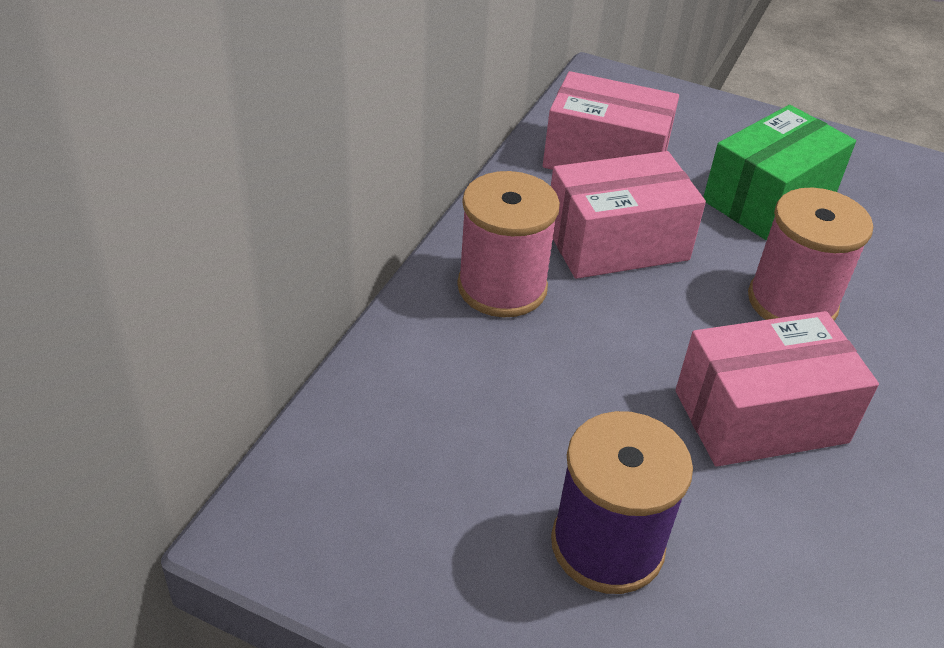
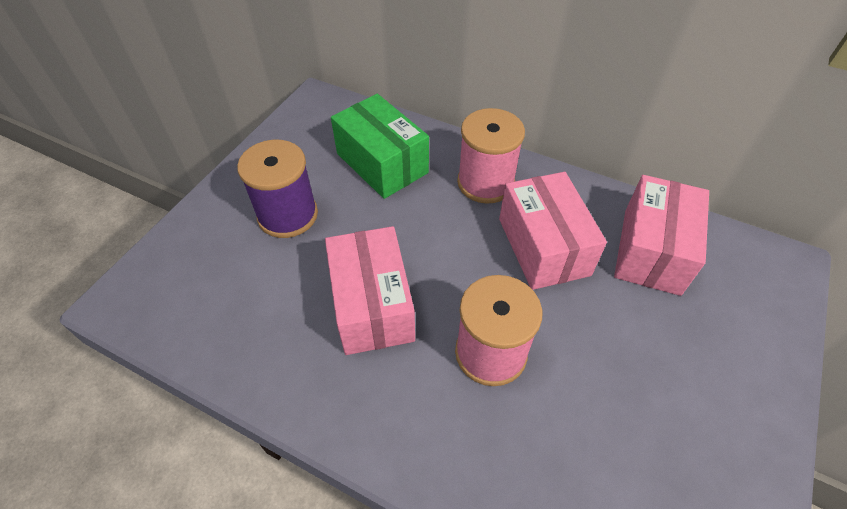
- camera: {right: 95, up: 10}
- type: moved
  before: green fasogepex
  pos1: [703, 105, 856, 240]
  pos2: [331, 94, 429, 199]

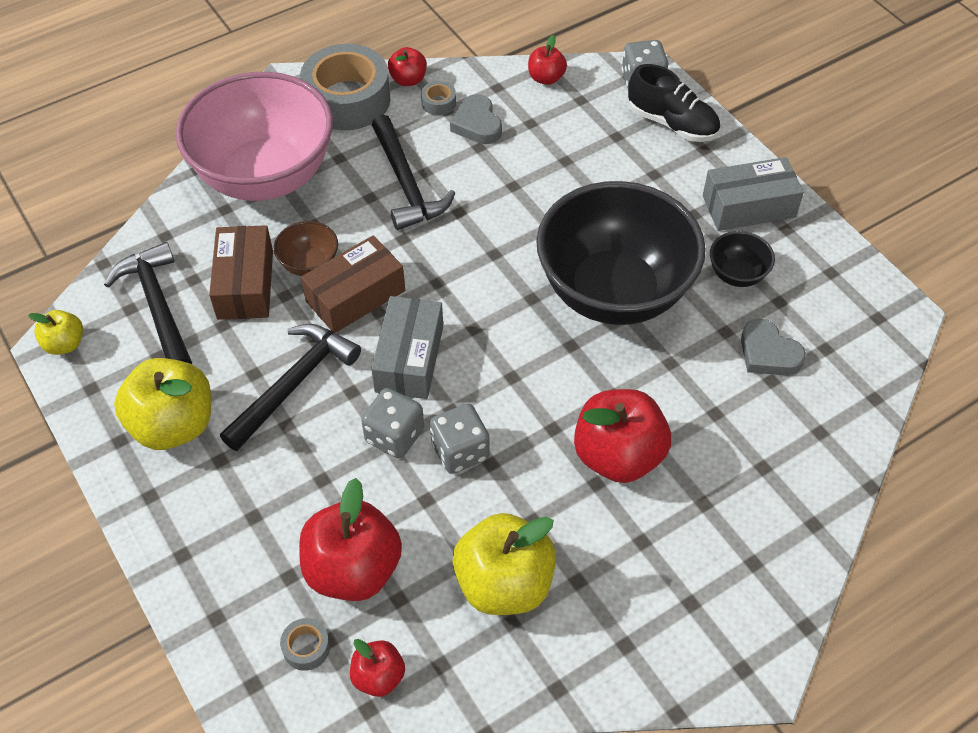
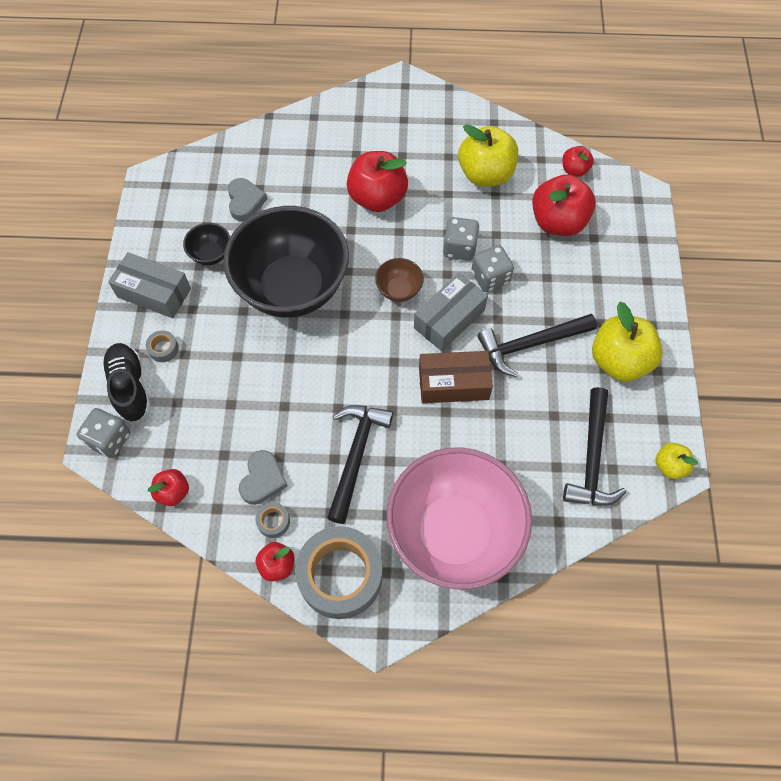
- camera: {right: -145, up: 10}
- type: removed
  before: brown fasogepex
  pos1: [209, 225, 273, 320]
- type: moved
  before: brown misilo
  pos1: [274, 221, 338, 276]
  pos2: [375, 258, 424, 302]
- type: moved
  before: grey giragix
  pos1: [280, 618, 330, 671]
  pos2: [146, 330, 179, 362]

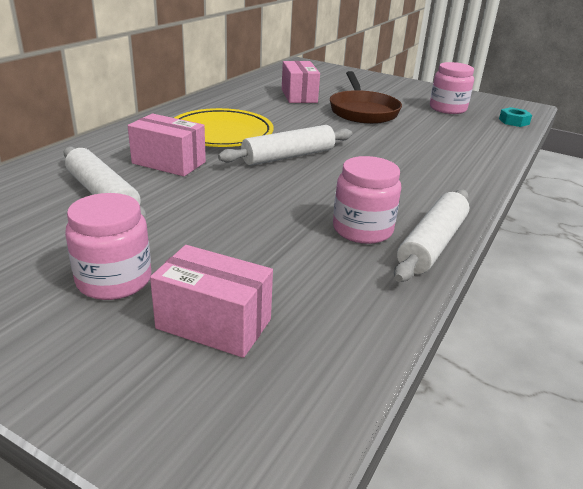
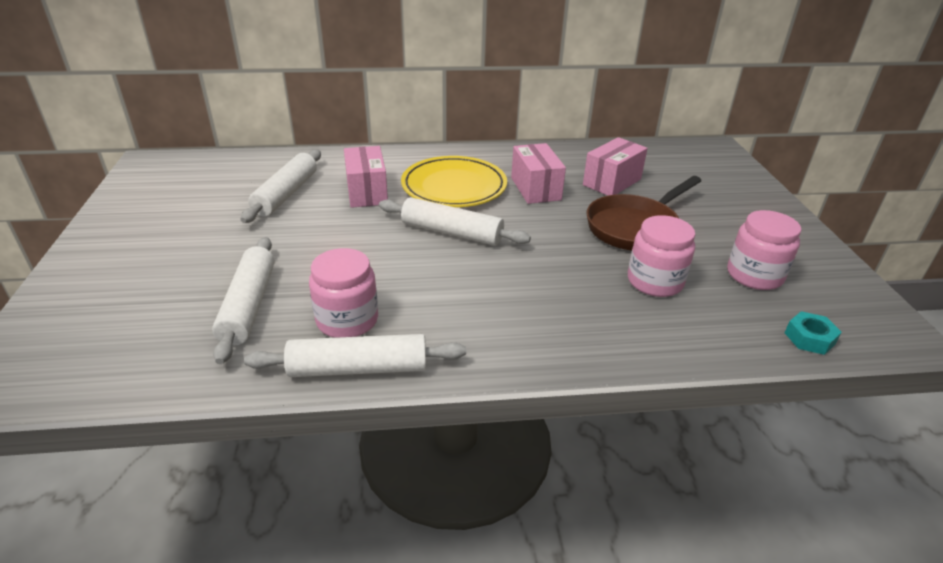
- camera: {right: 55, up: 5}
- type: moved
  before: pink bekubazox
  pos1: [65, 193, 151, 300]
  pos2: [628, 215, 695, 297]
- type: moved
  before: pink fasogepex
  pos1: [150, 245, 273, 358]
  pos2: [511, 143, 566, 204]
- type: added
  after: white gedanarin
  pos2: [212, 237, 275, 364]

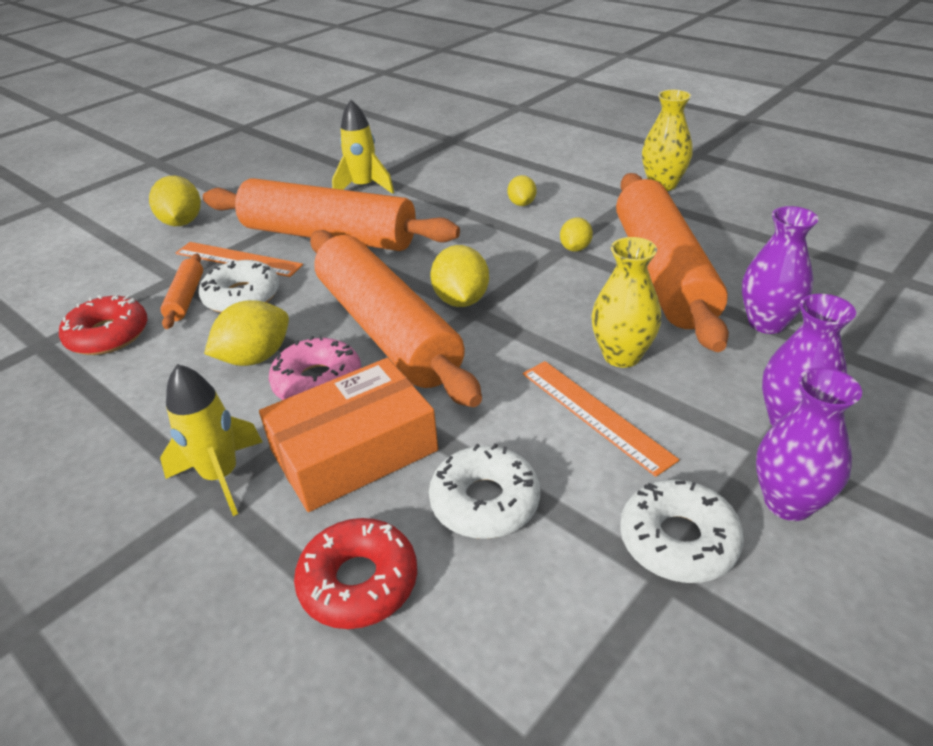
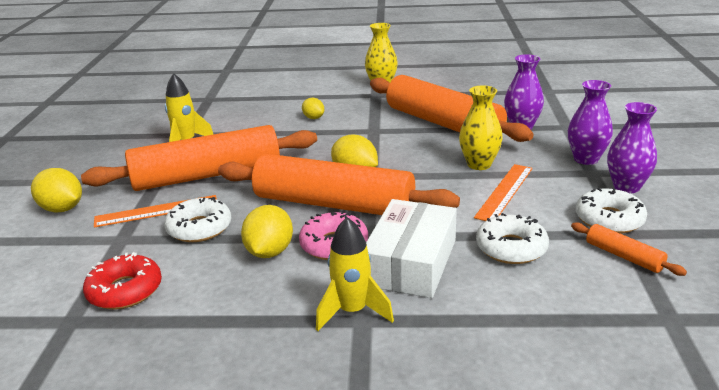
- camera: {right: -40, up: -10}
- type: moved
  before: orange gedanarin
  pos1: [160, 254, 203, 329]
  pos2: [571, 222, 687, 276]
- type: recoloured
  before: orange fasogepex
  after: white fasogepex
  pos1: [259, 358, 438, 512]
  pos2: [366, 199, 457, 298]
- type: removed
  before: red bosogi
  pos1: [294, 518, 417, 629]
- type: turned
  before: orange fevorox
  pos1: [523, 361, 679, 477]
  pos2: [474, 164, 533, 221]
  turn: -75
- type: removed
  before: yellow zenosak
  pos1: [560, 218, 593, 252]

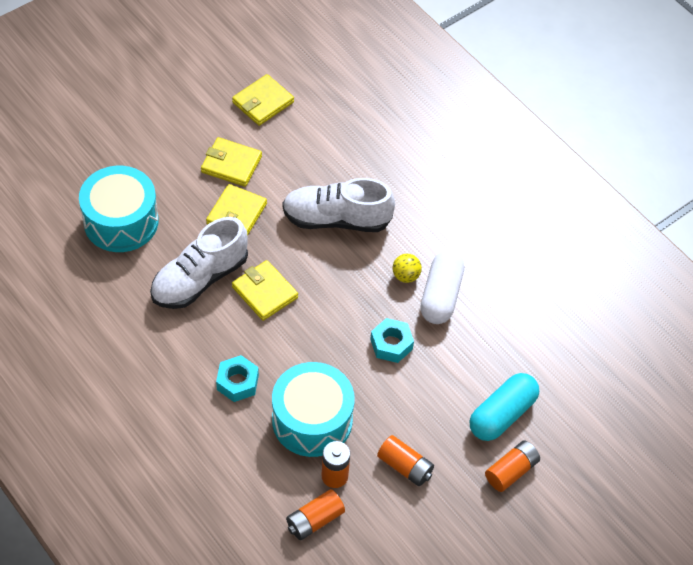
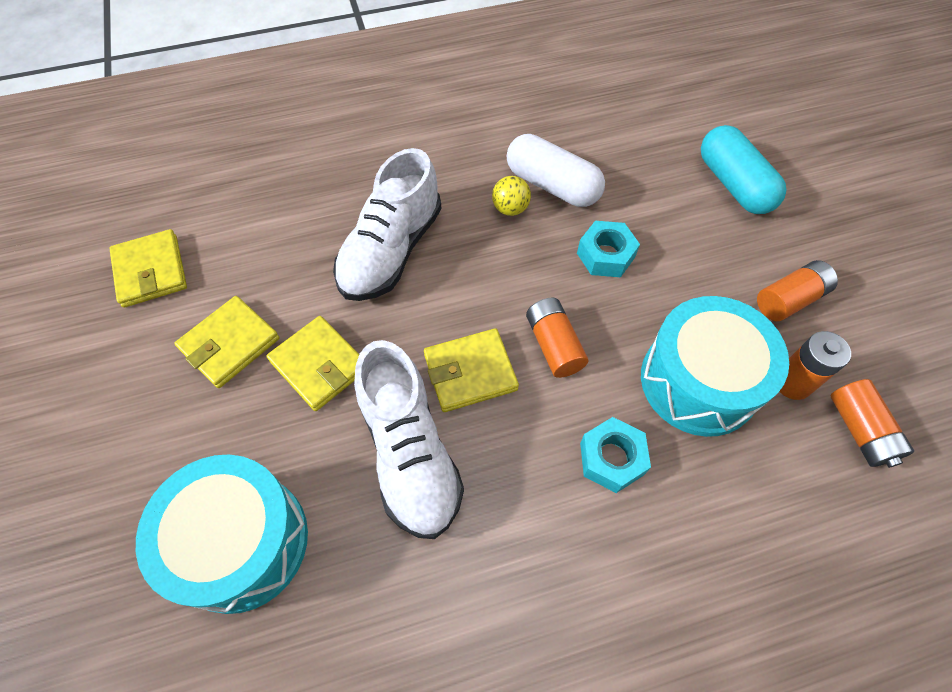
- camera: {right: -65, up: 5}
- type: moved
  before: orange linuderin
  pos1: [485, 440, 540, 492]
  pos2: [526, 298, 588, 378]

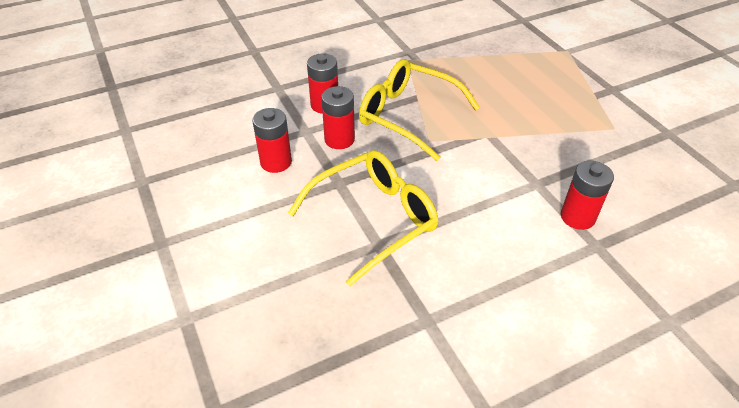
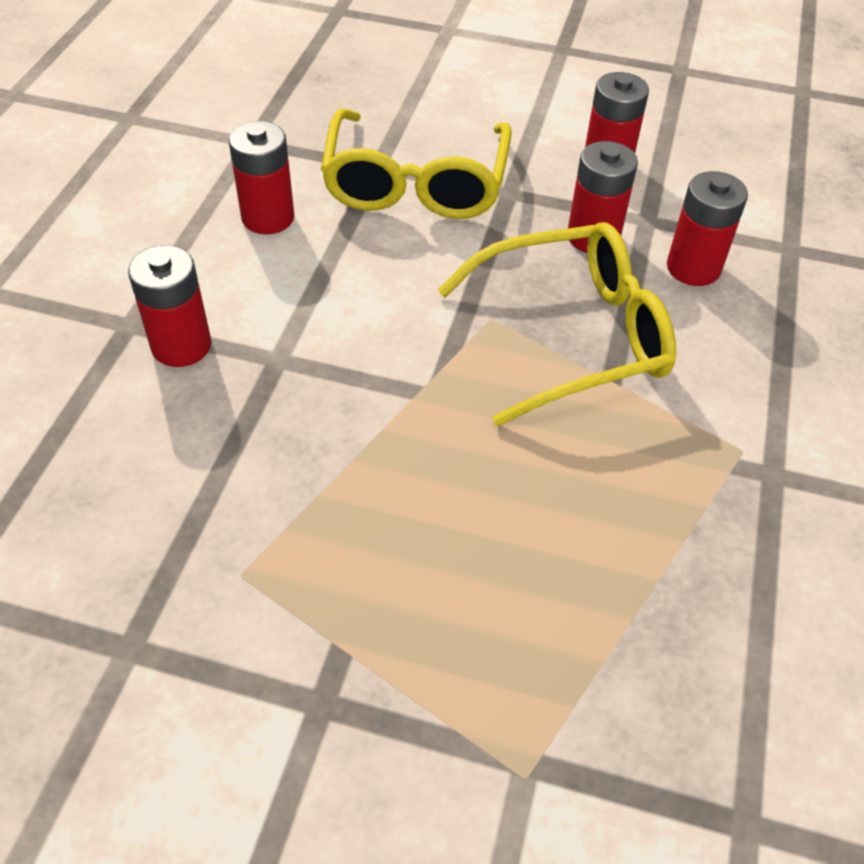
- camera: {right: 130, up: 5}
- type: added
  after: red linuderin
  pos2: [229, 121, 295, 234]

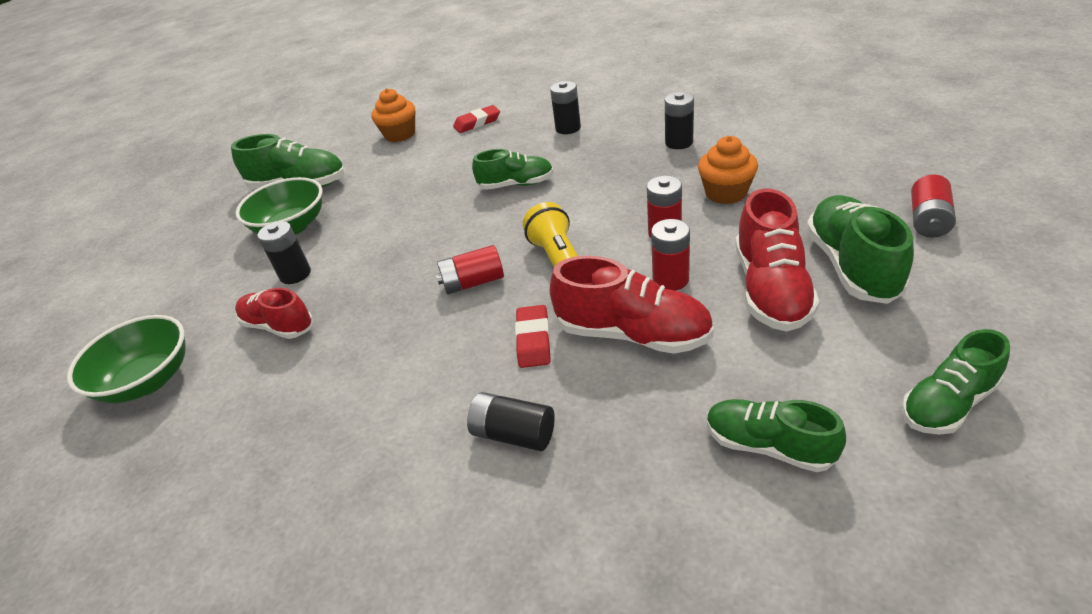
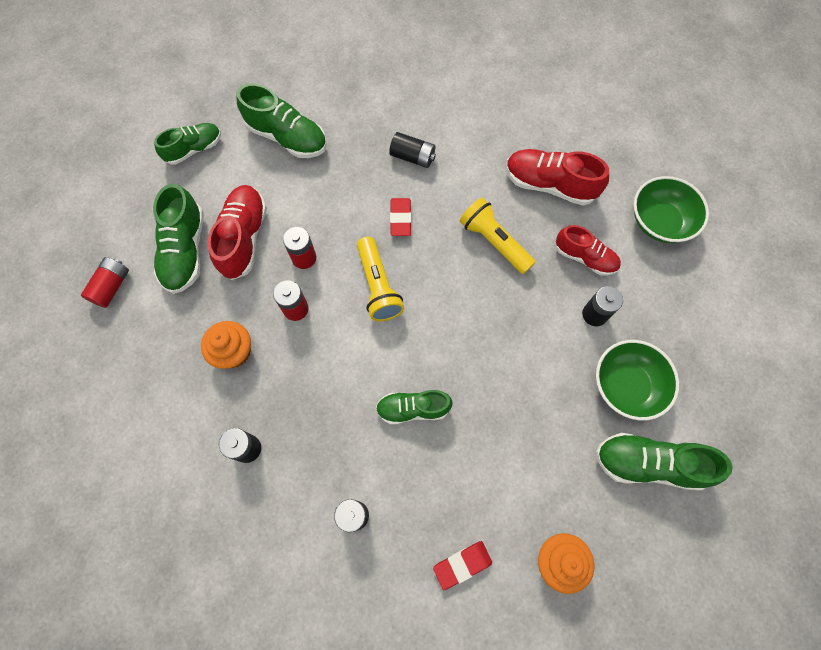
- camera: {right: 175, up: 30}
- type: removed
  before: red linuderin
  pos1: [436, 245, 504, 295]
- type: moved
  before: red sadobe
  pos1: [550, 256, 714, 354]
  pos2: [506, 149, 609, 206]
- type: resized
  before: green sadobe
  pos1: [707, 399, 846, 472]
  pos2: [236, 83, 327, 158]
  scale: 1.5
- type: added
  after: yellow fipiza
  pos2: [460, 197, 536, 274]

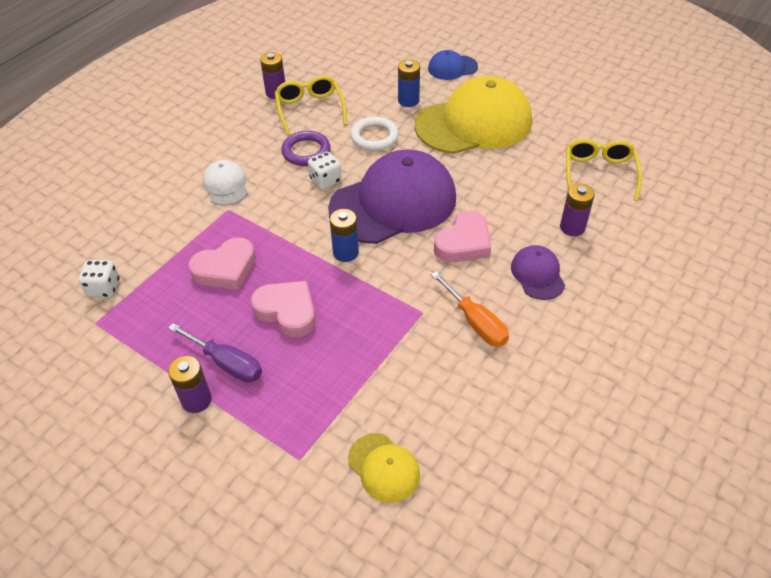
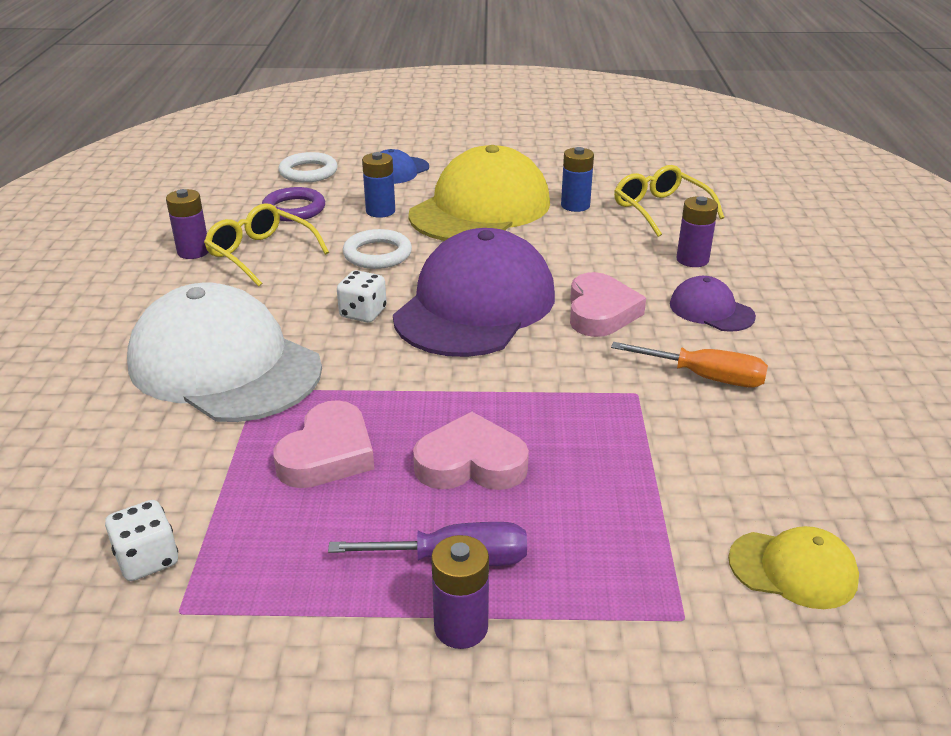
- camera: {right: -35, up: -15}
- type: resized
  before: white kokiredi
  pos1: [203, 160, 248, 206]
  pos2: [127, 283, 322, 422]
  scale: 2.2
- type: moved
  before: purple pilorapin
  pos1: [281, 131, 331, 166]
  pos2: [262, 187, 325, 221]
- type: moved
  before: blue linuderin
  pos1: [330, 209, 359, 262]
  pos2: [561, 147, 594, 212]
- type: added
  after: white pilorapin
  pos2: [279, 152, 338, 183]

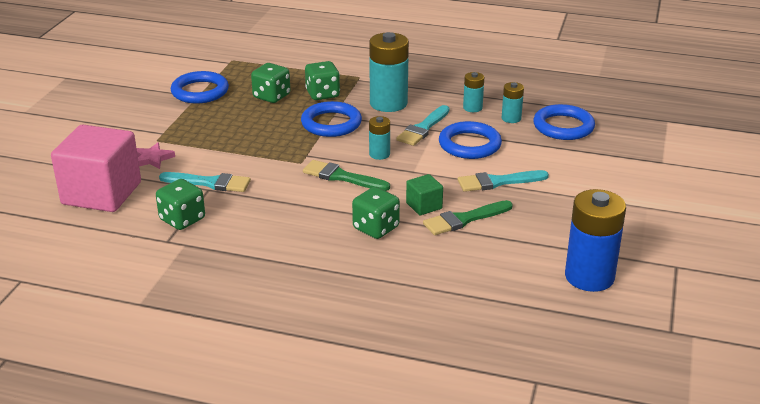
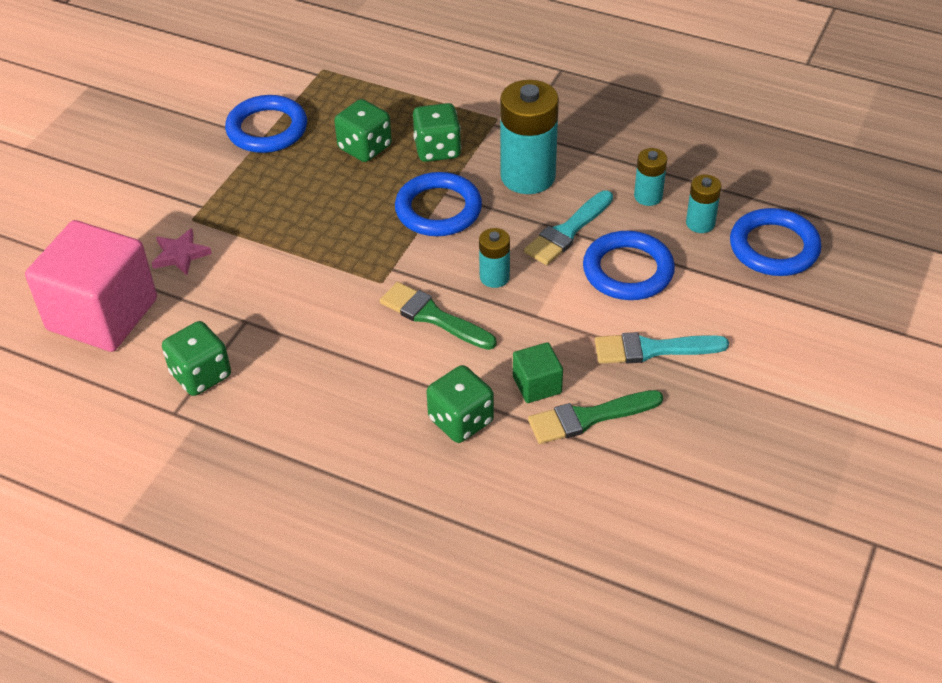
- camera: {right: 10, up: 15}
- type: removed
  before: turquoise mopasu
  pos1: [159, 172, 251, 192]
- type: removed
  before: blue linuderin
  pos1: [565, 189, 626, 292]

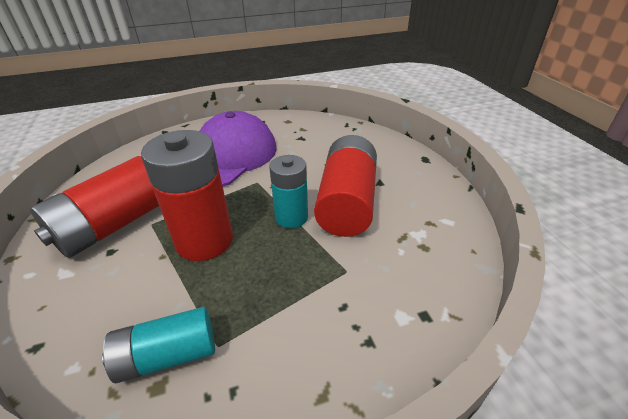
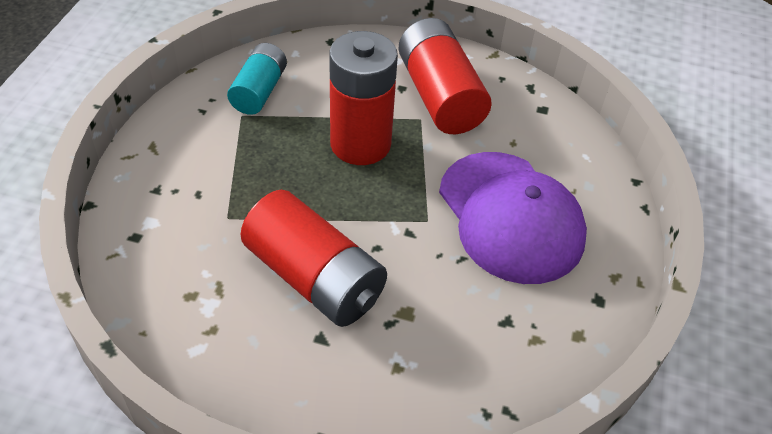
- camera: {right: 120, up: 10}
- type: removed
  before: turquoise linuderin
  pos1: [269, 155, 308, 228]

